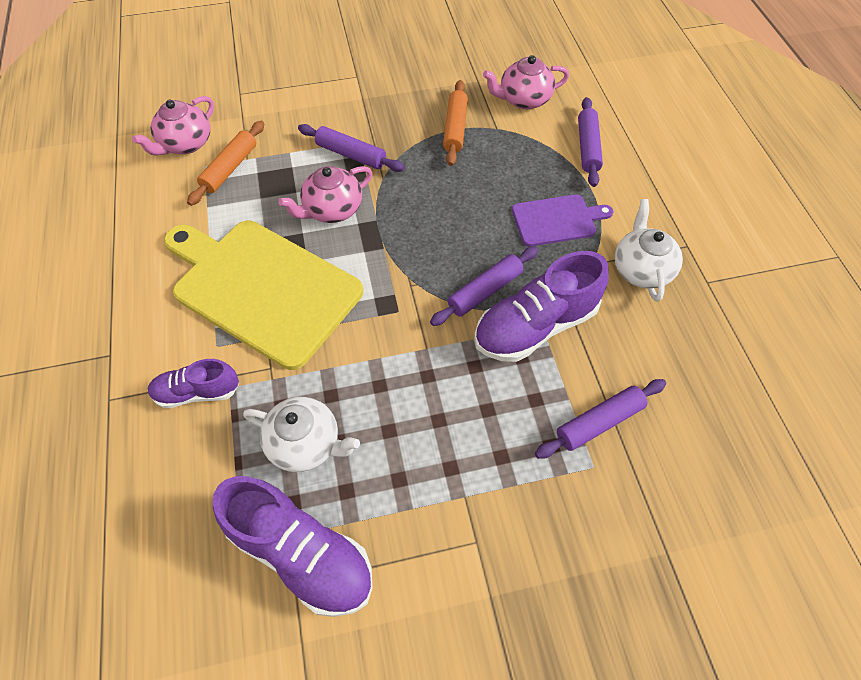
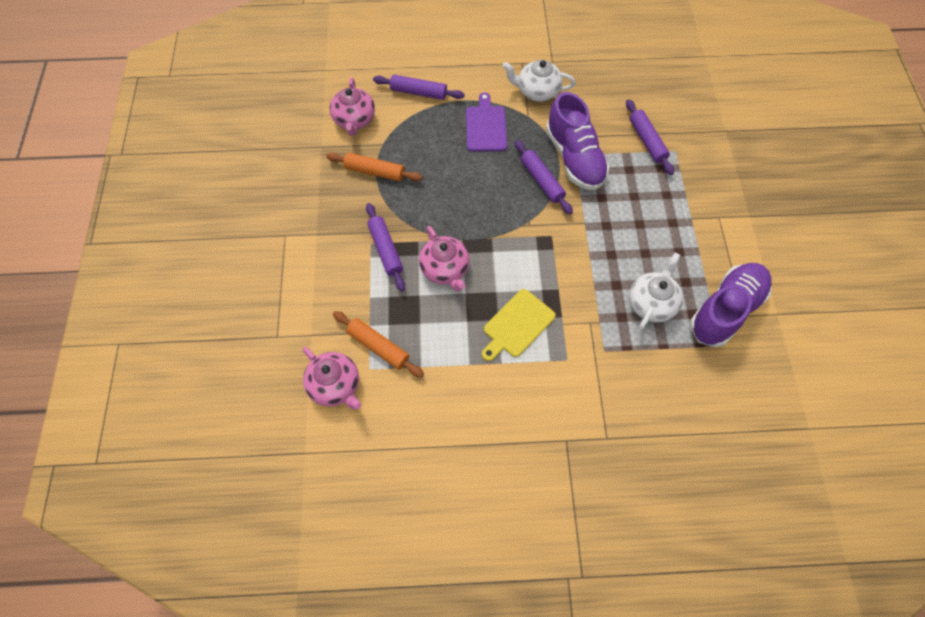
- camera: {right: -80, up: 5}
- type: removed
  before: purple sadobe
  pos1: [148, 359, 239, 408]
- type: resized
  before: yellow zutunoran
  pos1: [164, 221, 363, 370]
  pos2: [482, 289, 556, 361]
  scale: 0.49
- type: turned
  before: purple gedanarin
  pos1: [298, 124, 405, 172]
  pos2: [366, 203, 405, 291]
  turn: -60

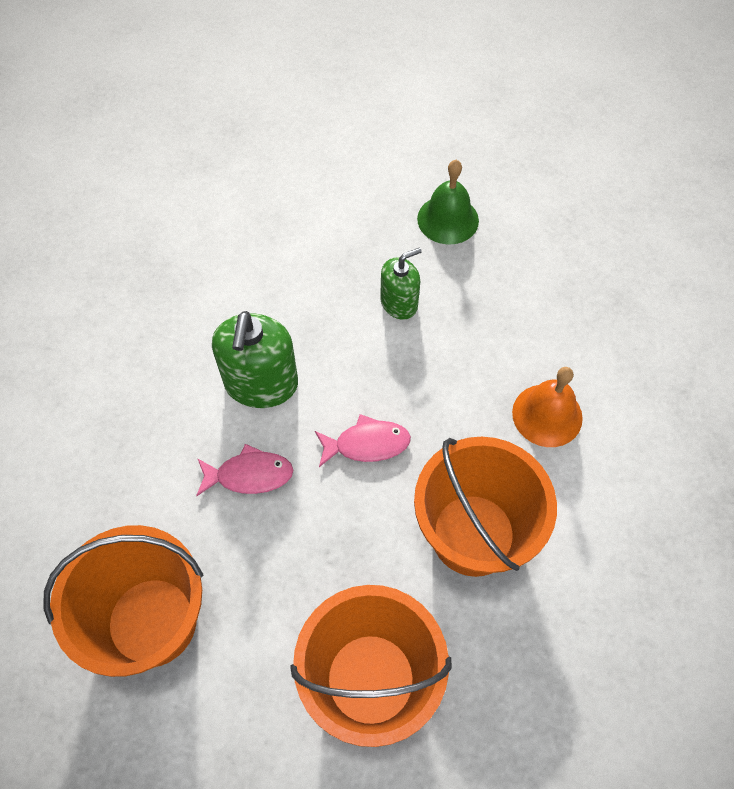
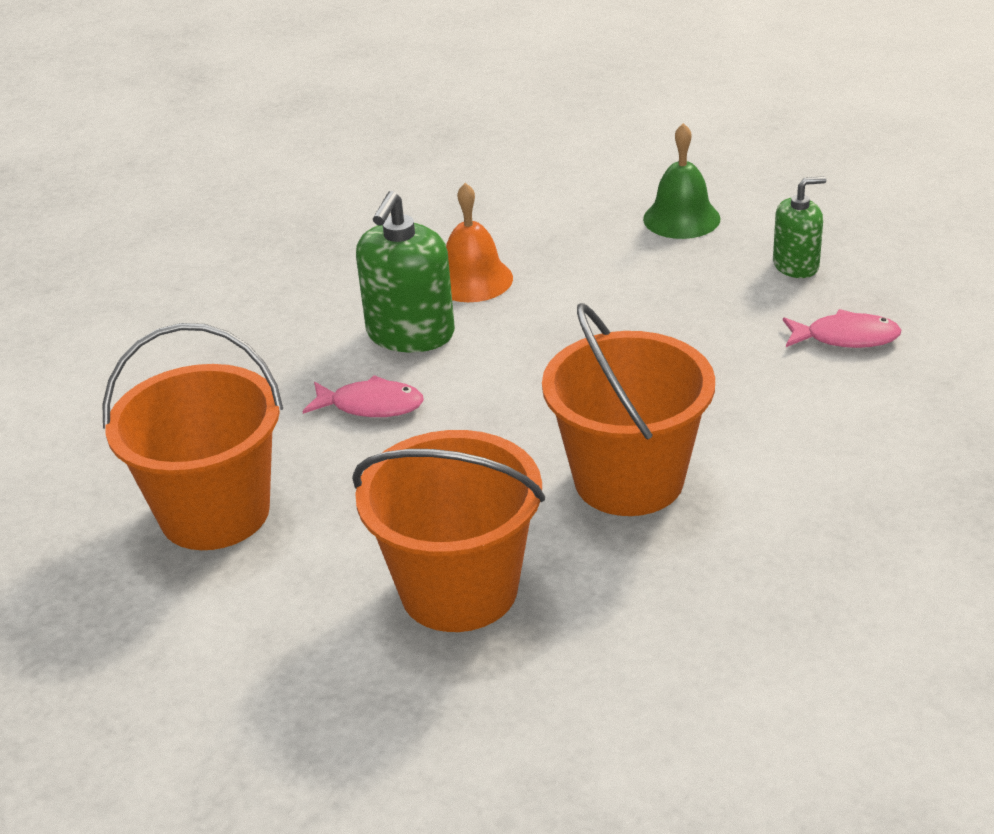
- camera: {right: 15, up: -25}
- type: moved
  before: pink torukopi
  pos1: [315, 414, 411, 467]
  pos2: [783, 309, 902, 348]
- type: moved
  before: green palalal
  pos1: [380, 247, 422, 320]
  pos2: [773, 176, 826, 278]
- type: moved
  before: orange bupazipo
  pos1: [512, 367, 583, 447]
  pos2: [446, 183, 513, 302]

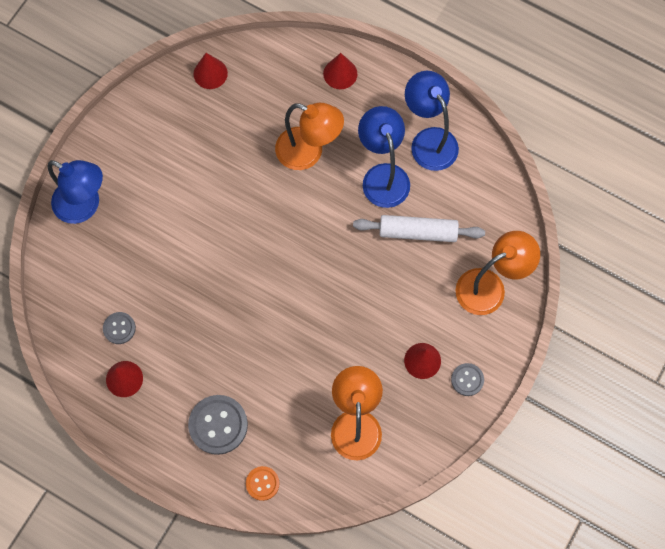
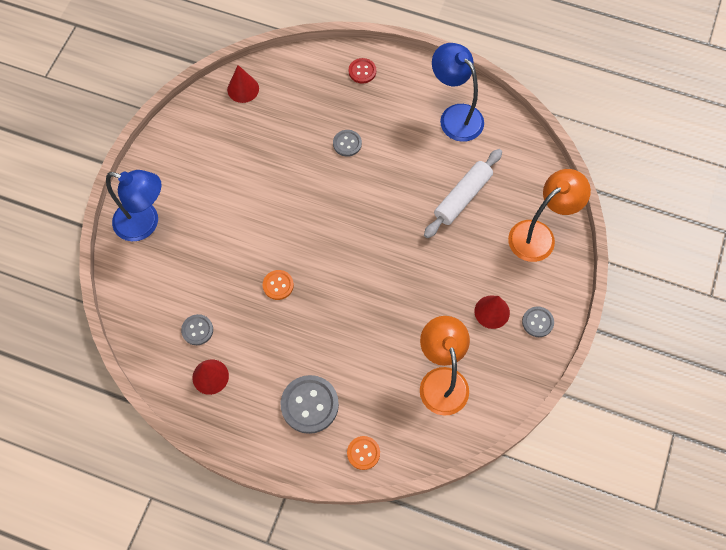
- camera: {right: -10, up: -5}
- type: replaced
  before: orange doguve
  after: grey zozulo
  pos1: [275, 103, 344, 170]
  pos2: [333, 130, 362, 157]
- type: replaced
  before: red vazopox
  after: red zozulo
  pos1: [323, 53, 357, 89]
  pos2: [349, 58, 376, 84]
- type: turned
  before: white gedanarin
  pos1: [353, 215, 485, 242]
  pos2: [424, 149, 502, 238]
  turn: -45
- type: removed
  before: blue doguve
  pos1: [358, 106, 410, 208]
- type: added
  after: orange zozulo
  pos2: [263, 270, 294, 300]

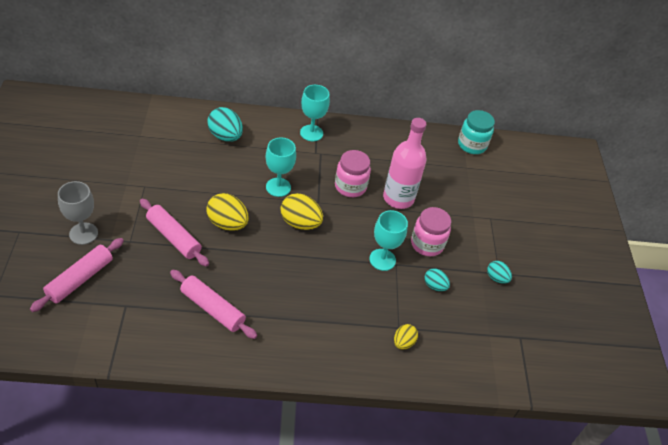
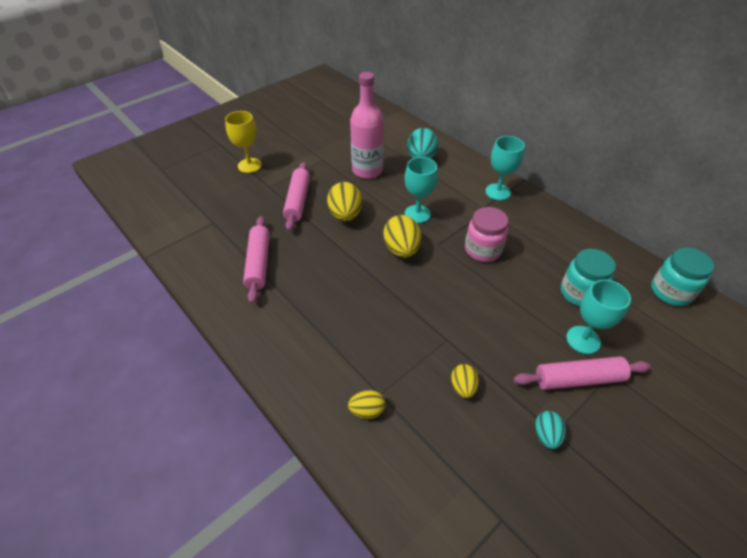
- camera: {right: 55, up: 0}
- type: moved
  before: pink gedanarin
  pos1: [30, 238, 124, 312]
  pos2: [514, 356, 651, 390]
- type: recoloured
  before: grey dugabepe
  after: yellow dugabepe
  pos1: [58, 181, 98, 245]
  pos2: [225, 111, 262, 173]
- type: moved
  before: turquoise dugabepe
  pos1: [369, 210, 408, 271]
  pos2: [566, 280, 631, 354]
- type: moved
  before: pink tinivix
  pos1: [383, 118, 427, 209]
  pos2: [350, 72, 384, 179]
- type: removed
  before: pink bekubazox
  pos1: [411, 207, 451, 256]
- type: recoloured
  before: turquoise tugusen
  after: yellow tugusen
  pos1: [424, 268, 450, 291]
  pos2: [451, 364, 479, 398]
- type: added
  after: turquoise bekubazox
  pos2: [561, 249, 616, 307]

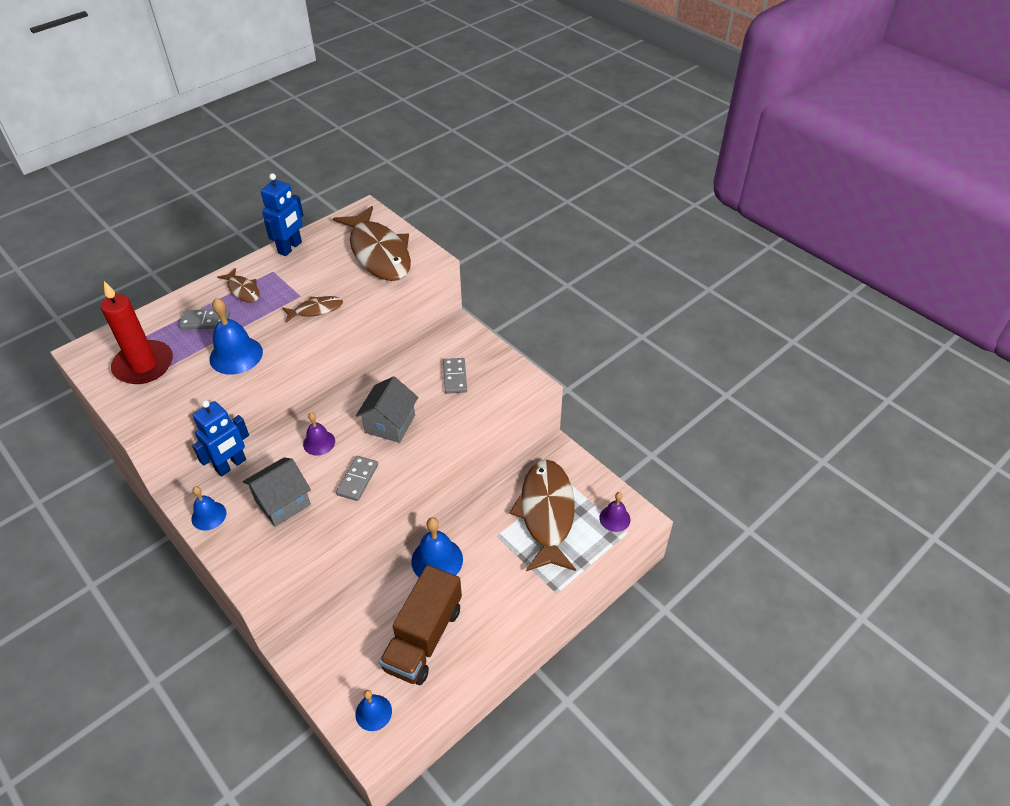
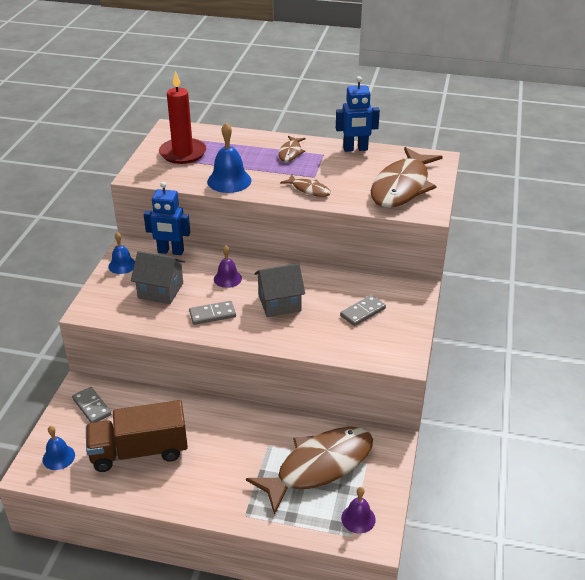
- camera: {right: 55, up: -10}
- type: moved
  before: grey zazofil
  pos1: [179, 309, 230, 329]
  pos2: [72, 387, 111, 423]
- type: removed
  before: blue bupazipo
  pos1: [411, 517, 463, 577]

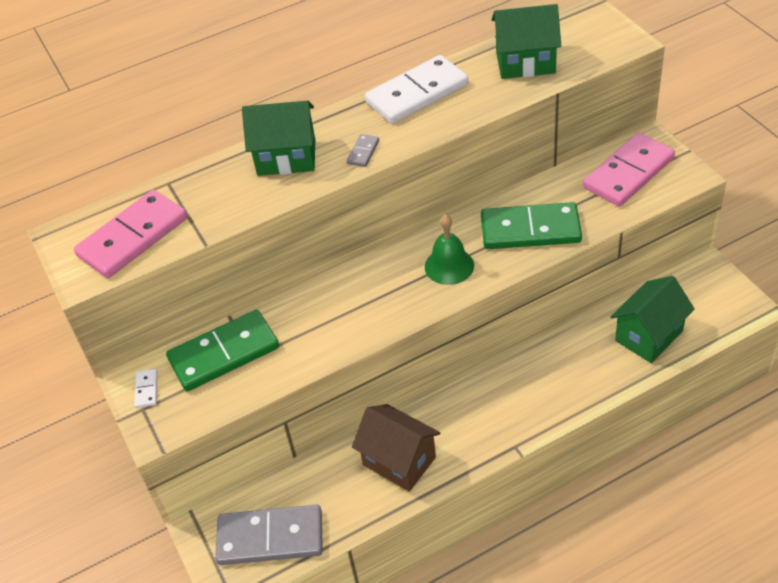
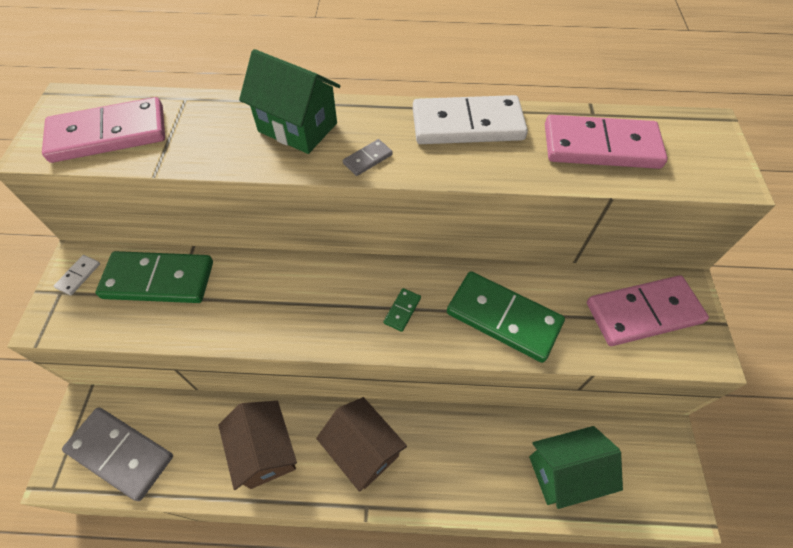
- camera: {right: 25, up: 10}
- type: replaced
  before: green bupazipo
  after: green zazofil
  pos1: [425, 214, 474, 285]
  pos2: [384, 288, 421, 332]
- type: replaced
  before: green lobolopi
  after: pink zazofil
  pos1: [491, 4, 561, 79]
  pos2: [545, 115, 668, 169]
- type: added
  after: brown lobolopi
  pos2: [316, 397, 407, 492]

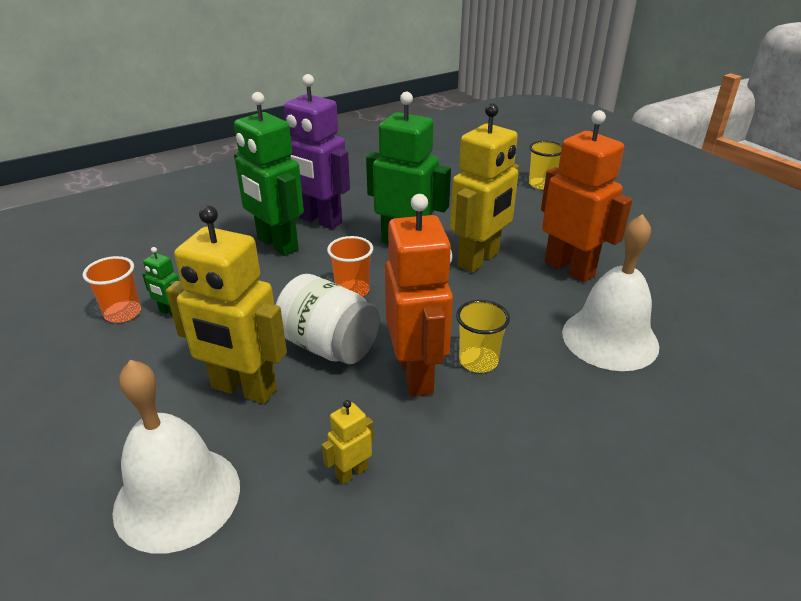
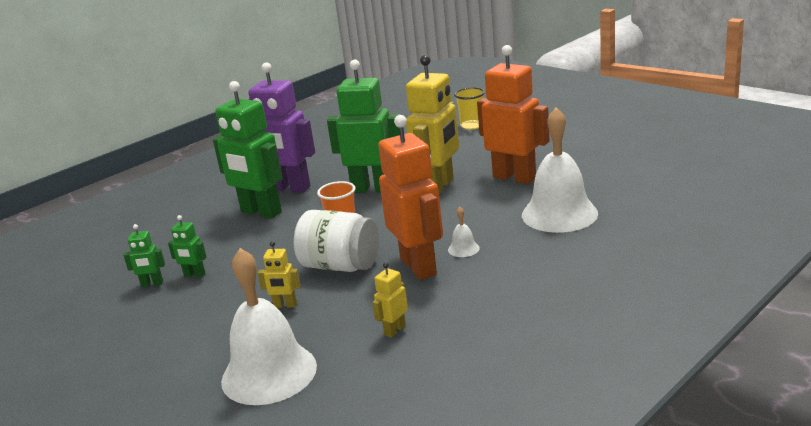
- camera: {right: -10, up: -10}
- type: replaced
  before: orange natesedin
  after: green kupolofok
  pos1: [83, 256, 141, 323]
  pos2: [123, 224, 165, 287]
- type: resized
  before: yellow kupolofok
  pos1: [166, 205, 287, 404]
  pos2: [258, 241, 301, 308]
  scale: 0.43
- type: replaced
  before: yellow natesedin
  after: white bupazipo
  pos1: [456, 300, 510, 373]
  pos2: [448, 207, 480, 257]

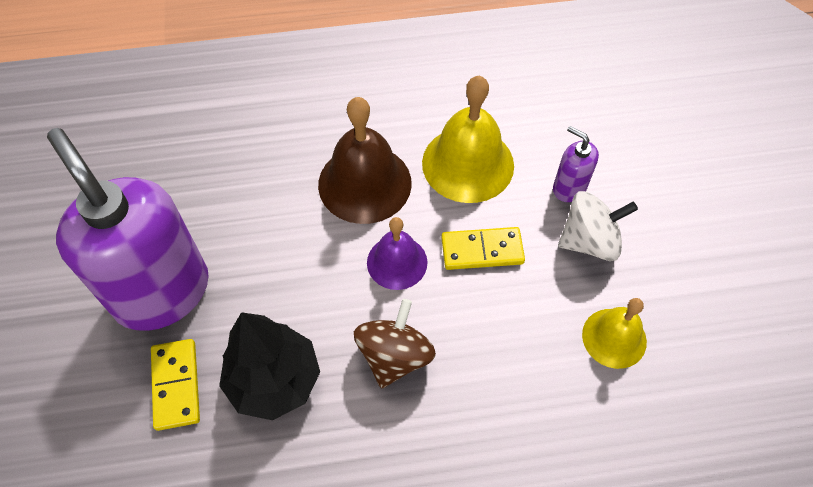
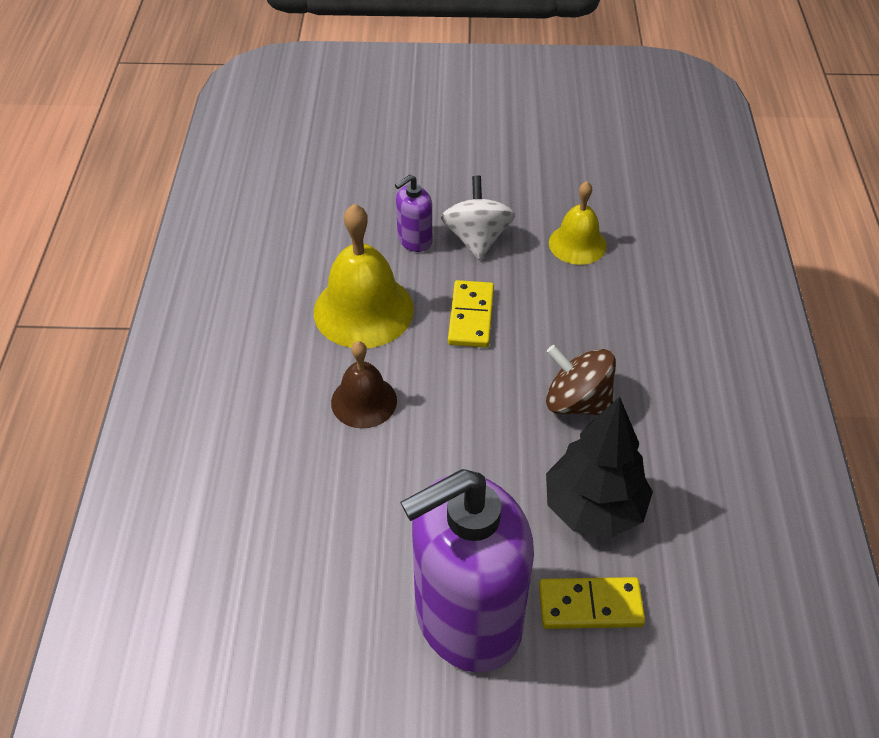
- camera: {right: -80, up: -10}
- type: resized
  before: brown bupazipo
  pos1: [318, 97, 412, 224]
  pos2: [331, 341, 397, 429]
  scale: 0.61
- type: removed
  before: purple bupazipo
  pos1: [367, 217, 427, 290]

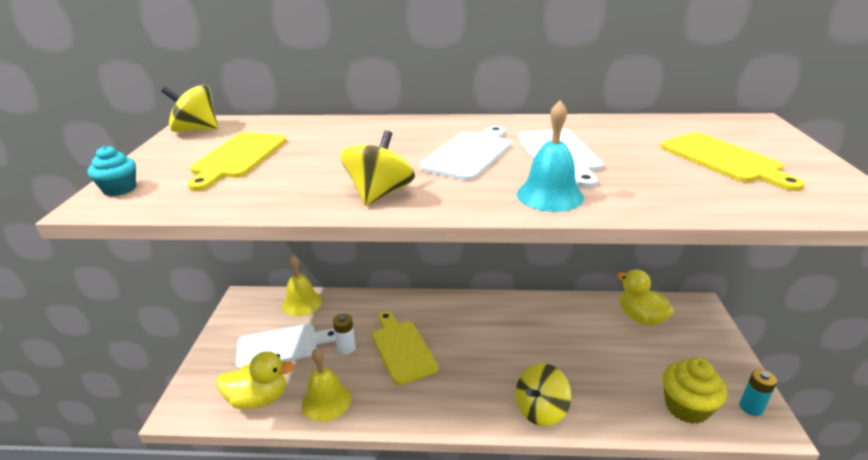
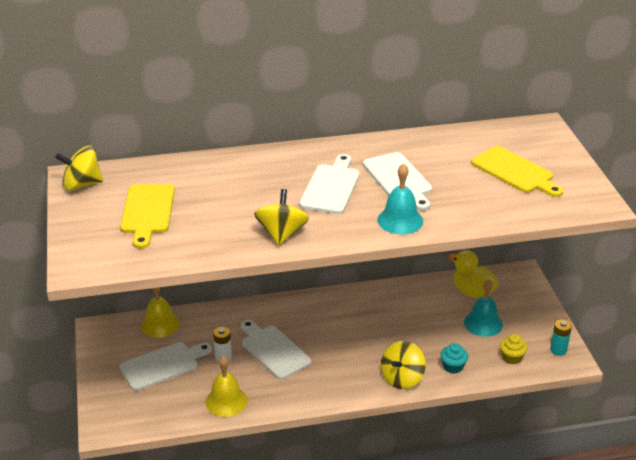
- camera: {right: -15, up: 5}
- type: moved
  before: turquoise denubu
  pos1: [87, 146, 136, 196]
  pos2: [440, 343, 468, 373]
- type: removed
  before: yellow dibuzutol
  pos1: [216, 351, 294, 410]
- type: recoloured
  before: yellow zutunoran
  after: white zutunoran
  pos1: [372, 311, 438, 385]
  pos2: [241, 320, 311, 380]
- type: resized
  before: yellow denubu
  pos1: [662, 358, 727, 424]
  pos2: [500, 334, 527, 364]
  scale: 0.6
- type: added
  after: turquoise bupazipo
  pos2: [464, 279, 503, 337]

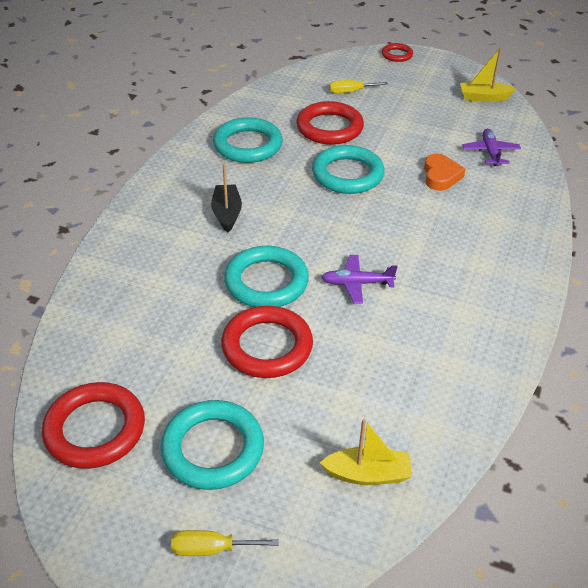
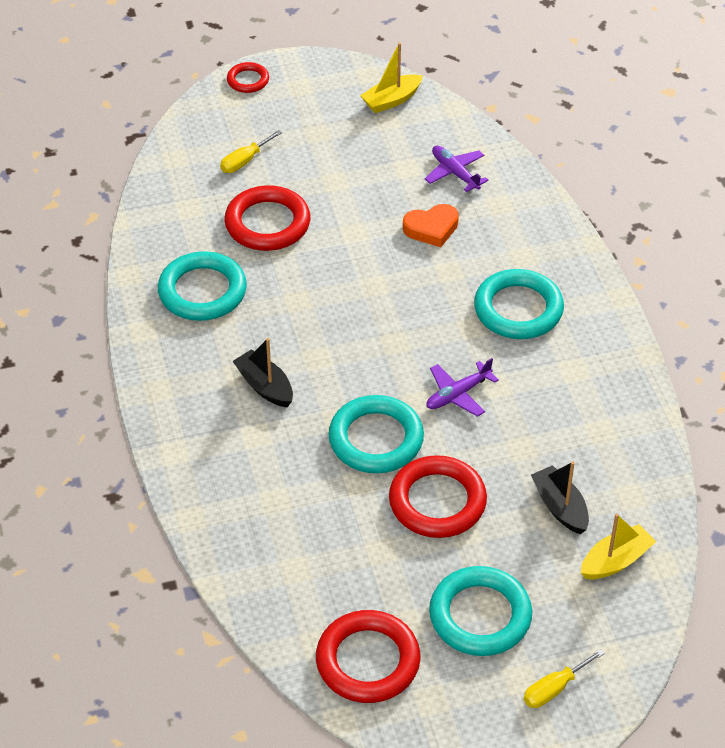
- camera: {right: -35, up: 5}
- type: moved
  before: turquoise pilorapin
  pos1: [312, 145, 385, 194]
  pos2: [474, 269, 564, 339]
- type: turned
  before: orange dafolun
  pos1: [424, 153, 466, 191]
  pos2: [403, 204, 459, 247]
  turn: 105
- type: added
  after: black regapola
  pos2: [531, 461, 589, 534]

